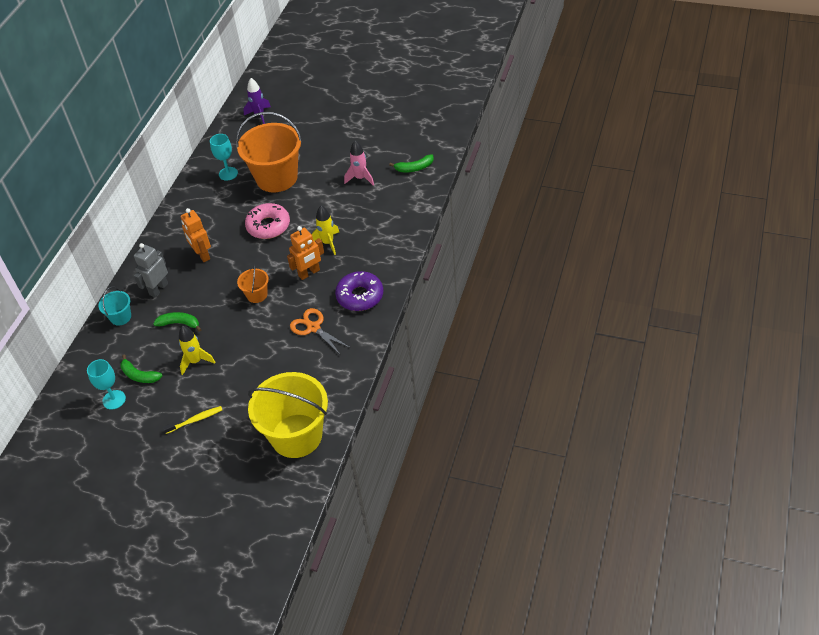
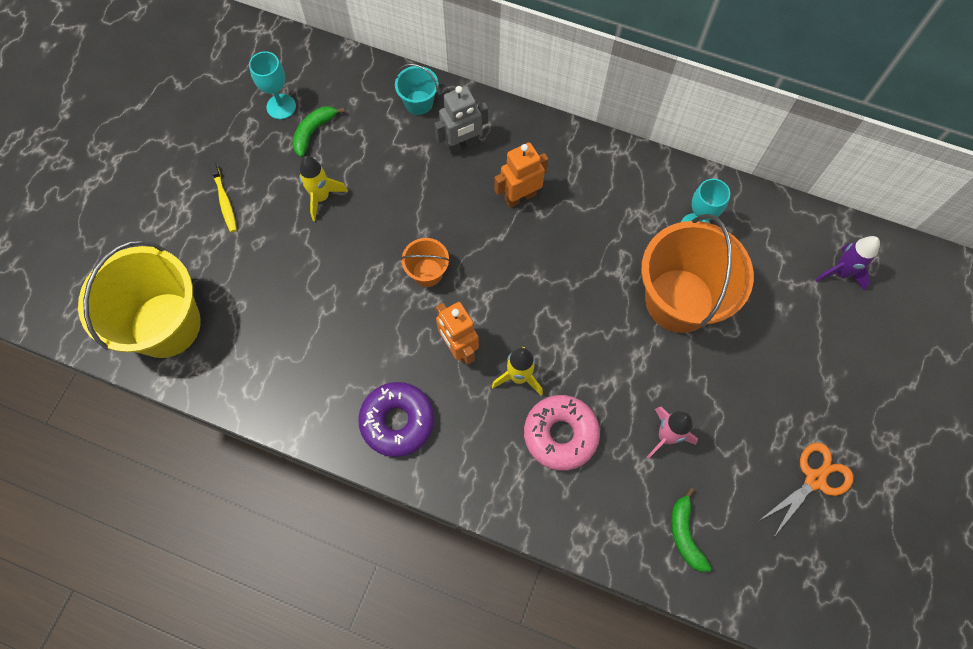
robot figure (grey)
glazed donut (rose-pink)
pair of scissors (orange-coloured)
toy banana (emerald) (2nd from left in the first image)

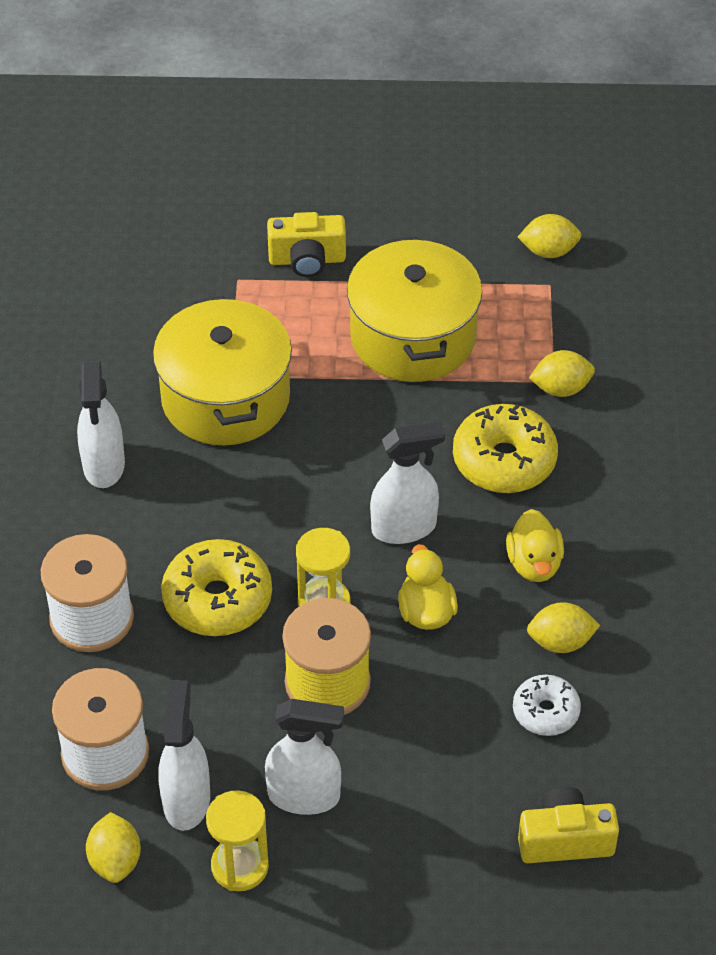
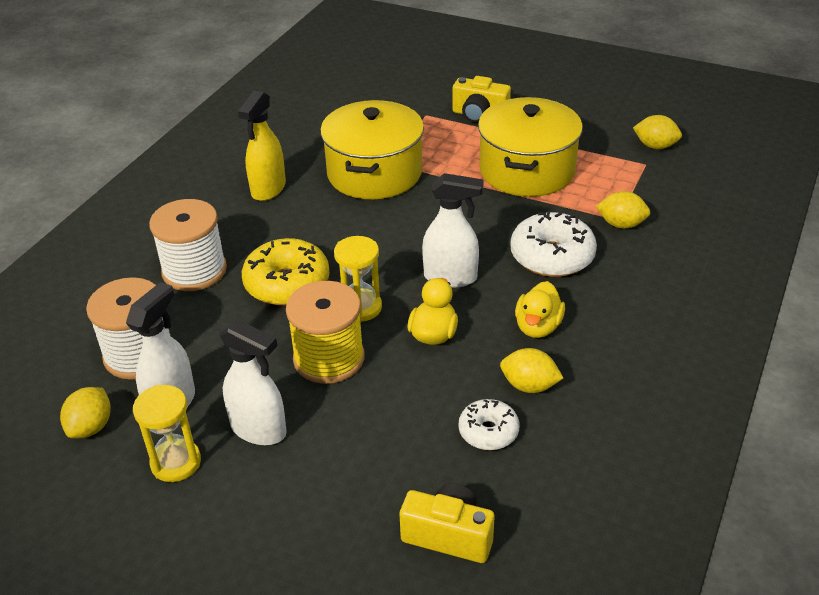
sprayer (golden)
glazed donut (pure white) (2nd from left)

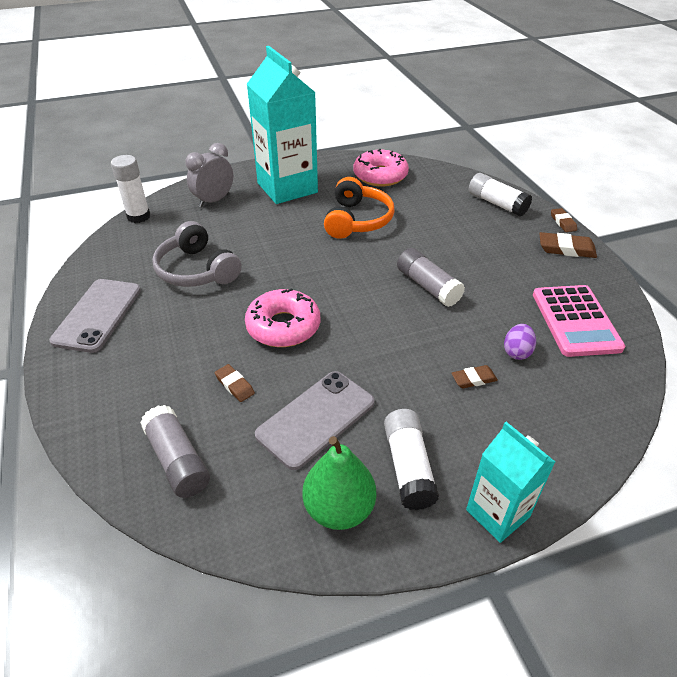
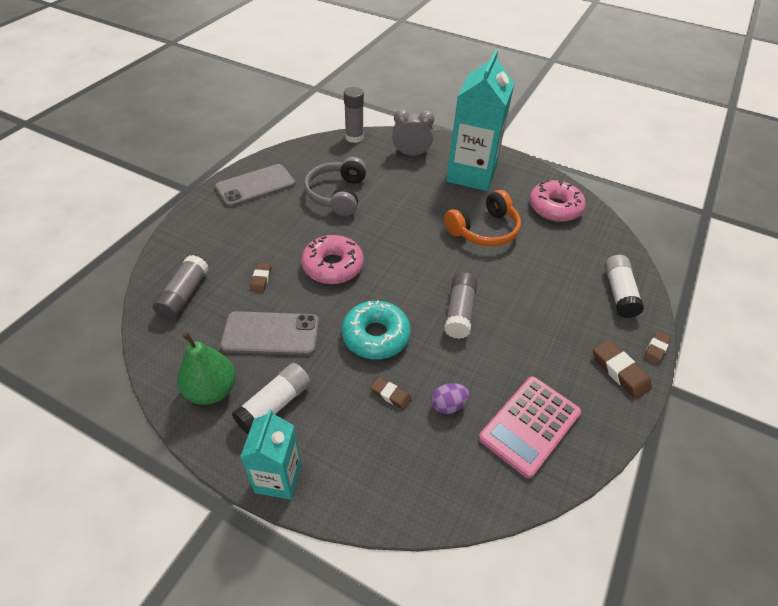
glazed donut (aqua)
glue (grey) (2nd from left)

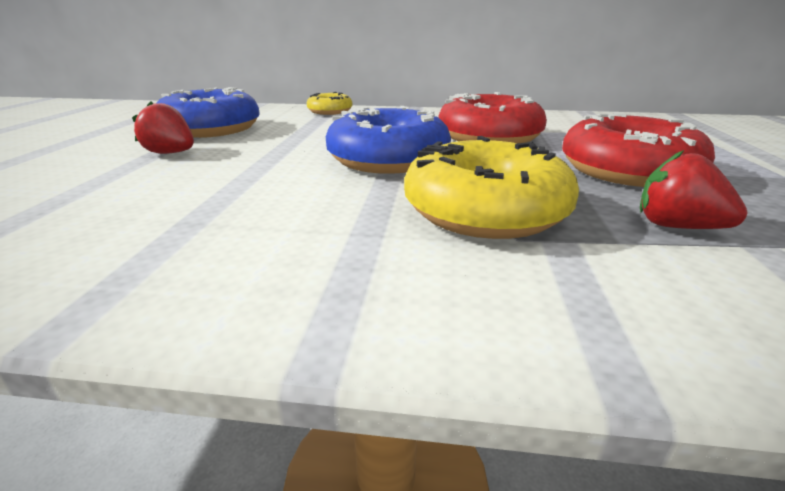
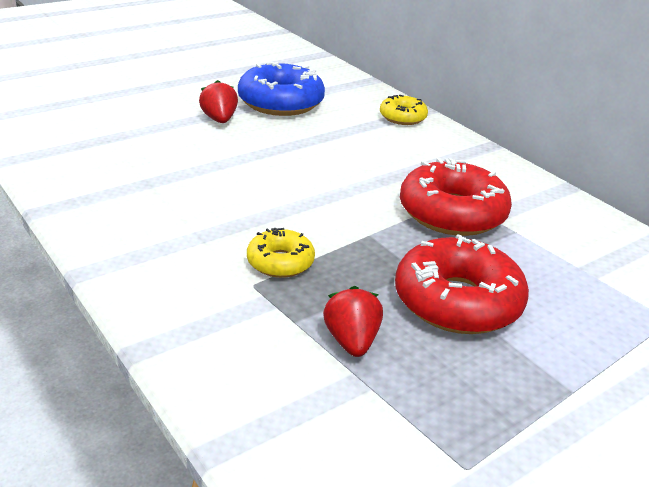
glazed donut (golden) (1st from left)
glazed donut (cobalt) (2nd from left in the first image)

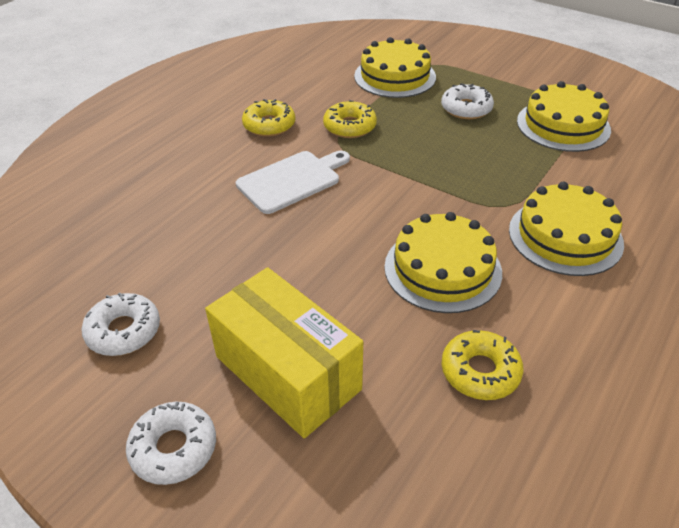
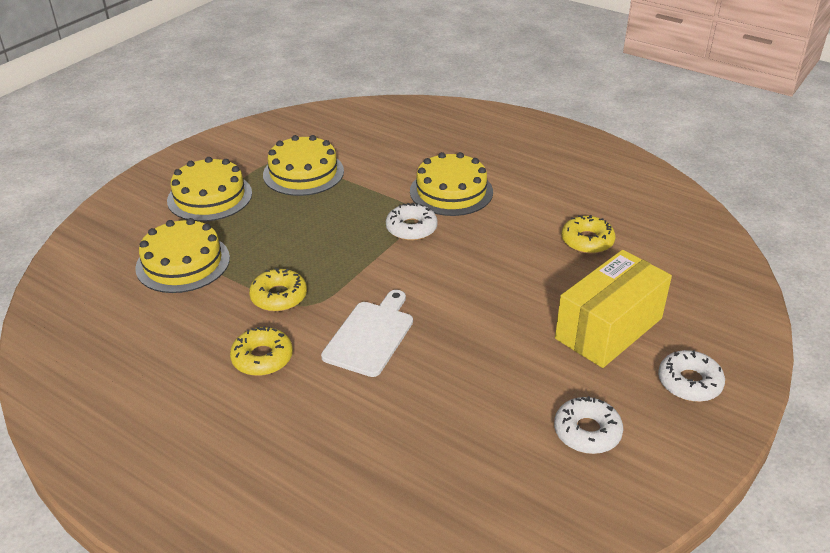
layer cake (golden) (2nd from left)
cutting board (pure white)
glazed donut (pure white) (1st from left)

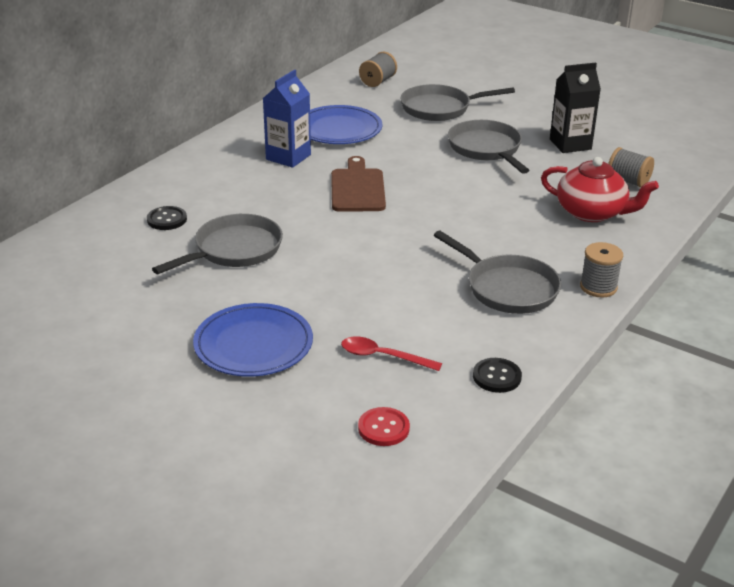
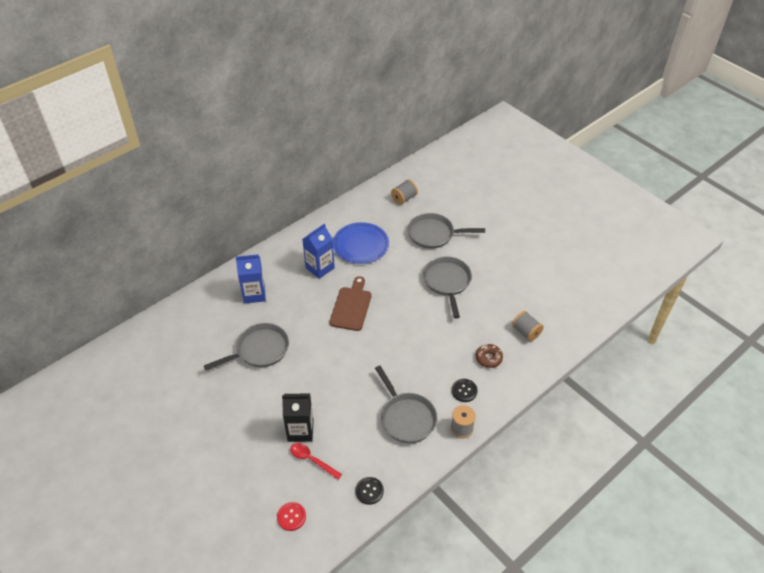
carton (cobalt) (1st from left)
carton (black)
sewing button (black) (2nd from left)
glazed donut (dark brown)
flat dish (cobalt) (1st from left in the first image)

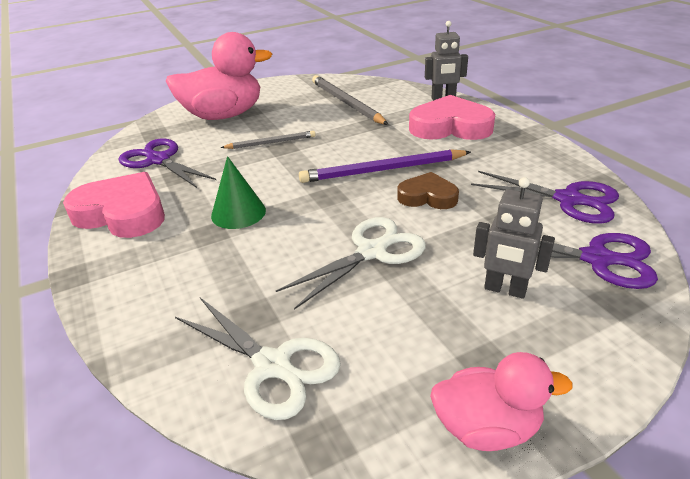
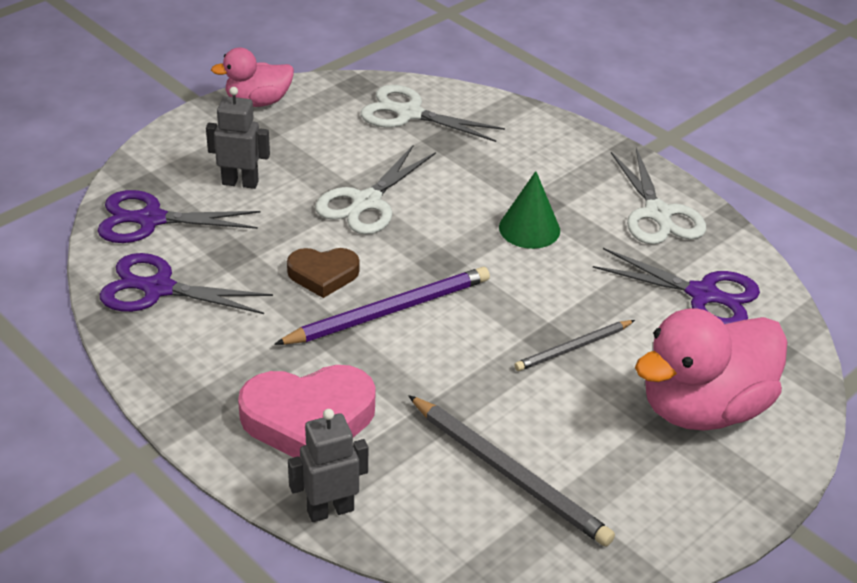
pair of scissors (pure white) (3rd from left)

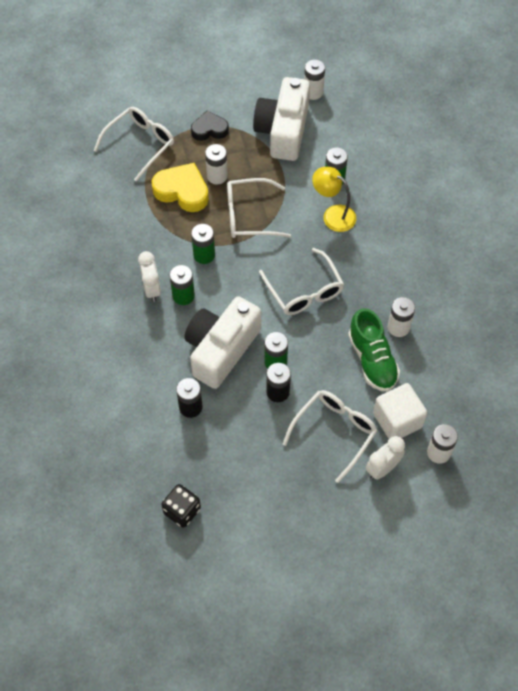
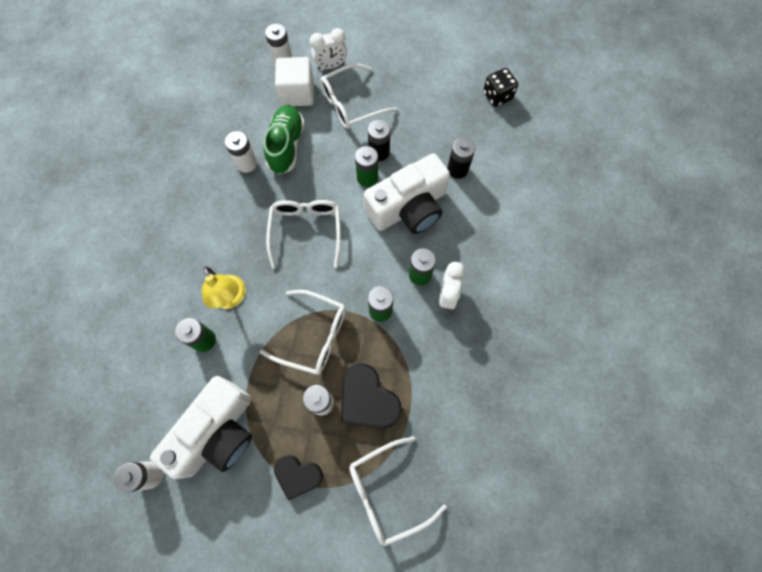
love heart (black) (2nd from left)

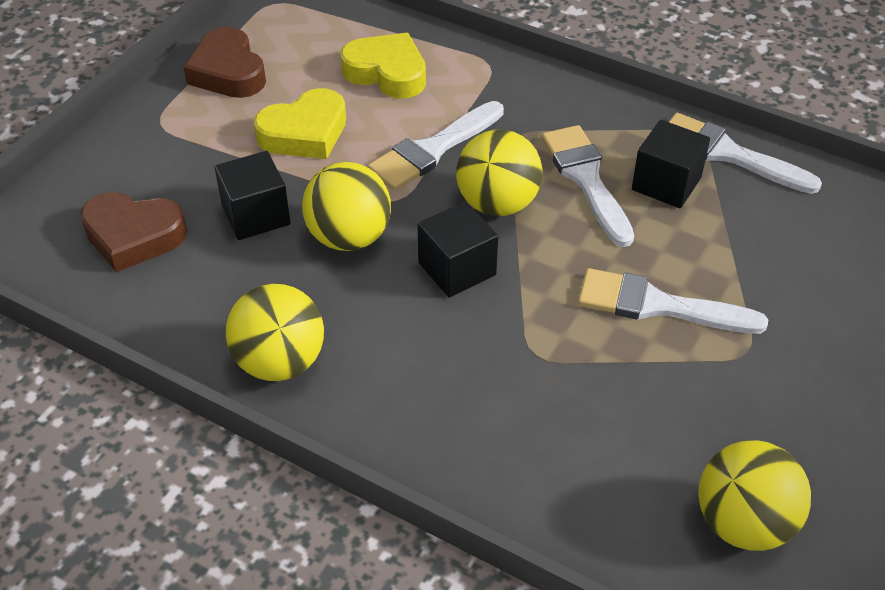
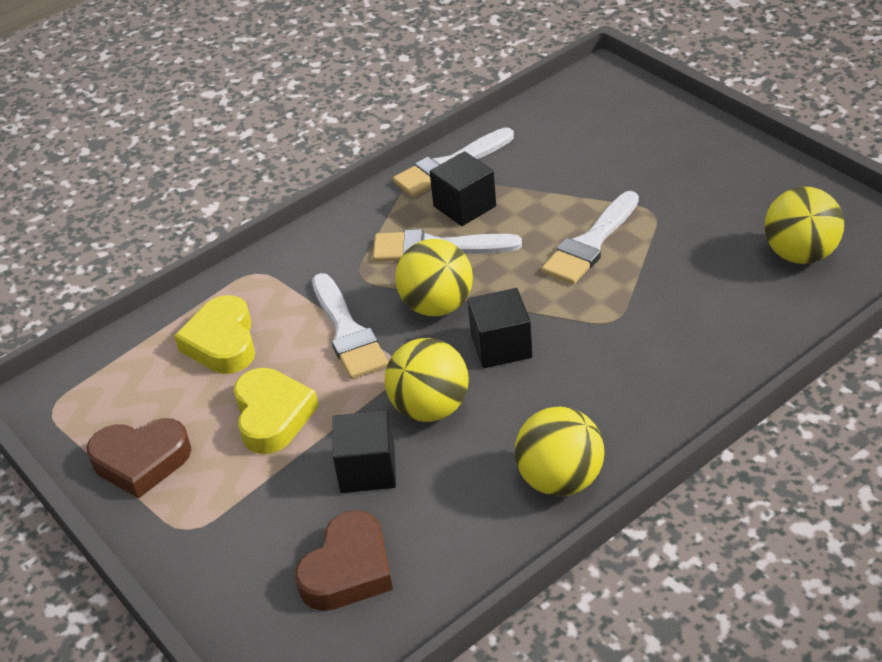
love heart (golden) (1st from left)

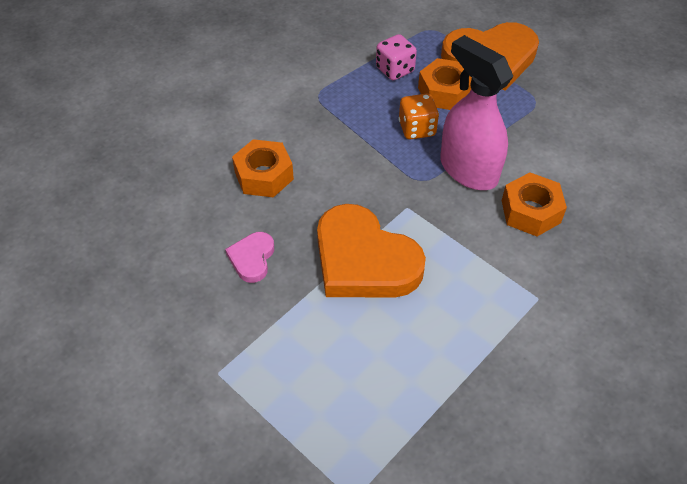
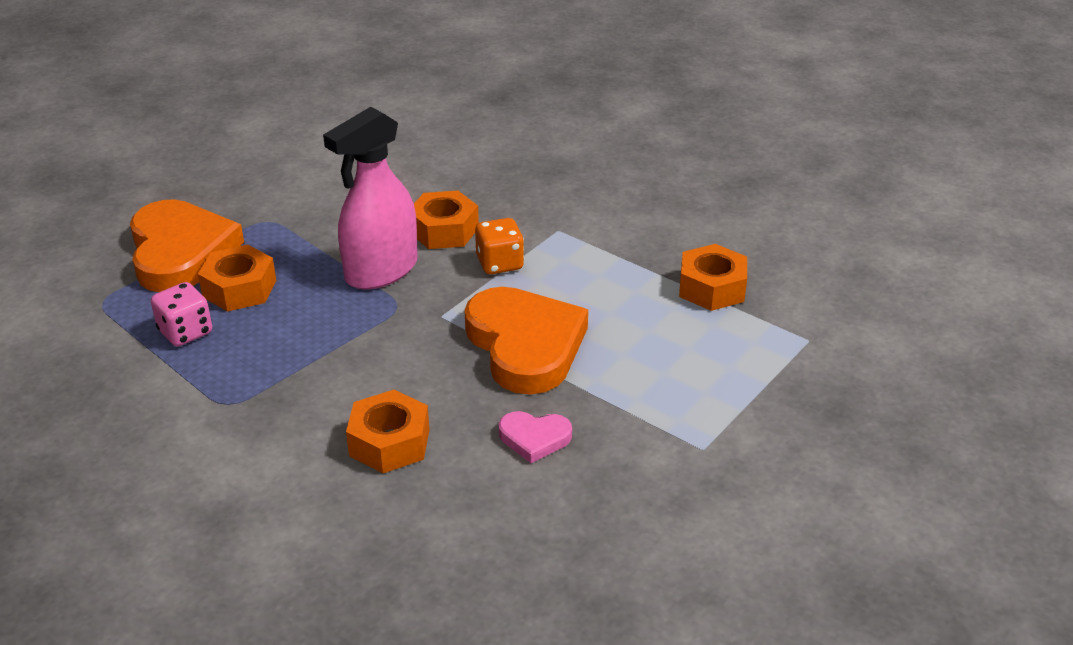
love heart (orange-coloured) (2nd from left)
die (orange-coloured)
hexagon nut (orange-coloured) (4th from left)

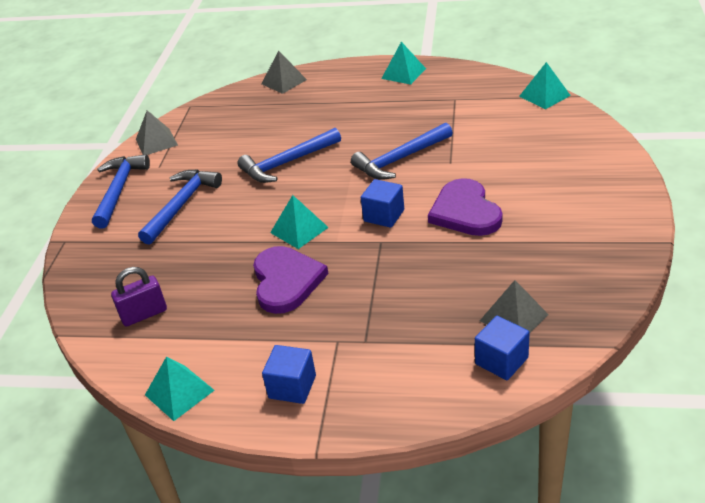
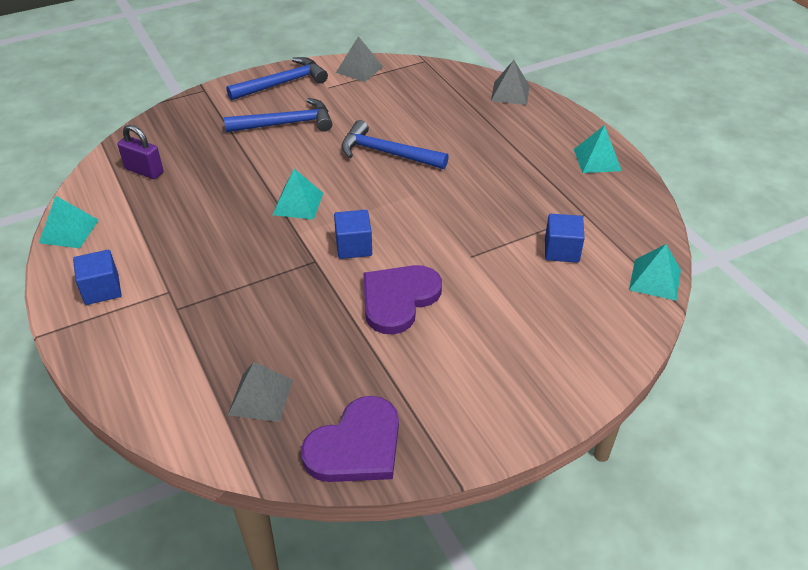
love heart (purple) (1st from left)
solid cube (cobalt) (3rd from left)
hammer (cobalt) (4th from left in the first image)

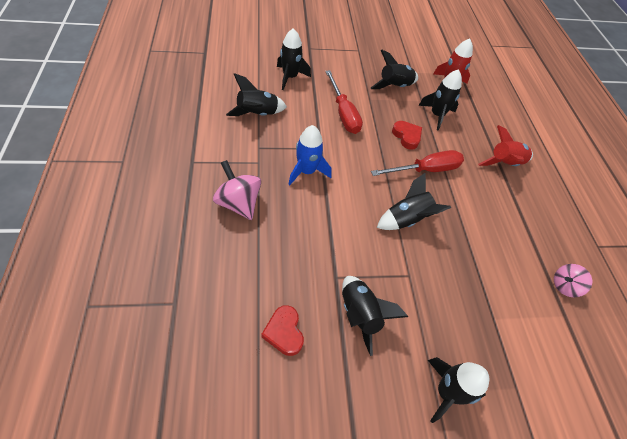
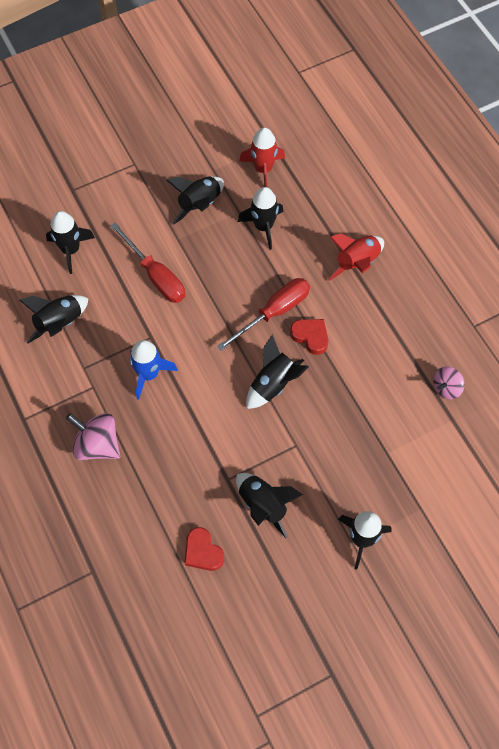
love heart (scarlet) (2nd from left)

